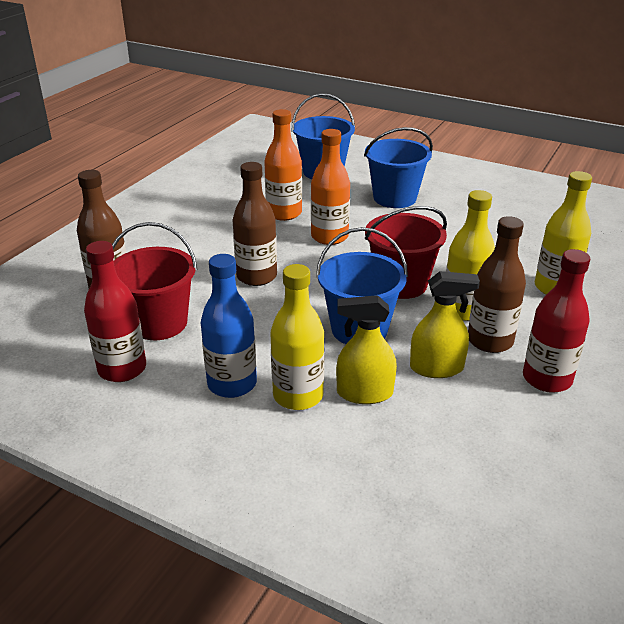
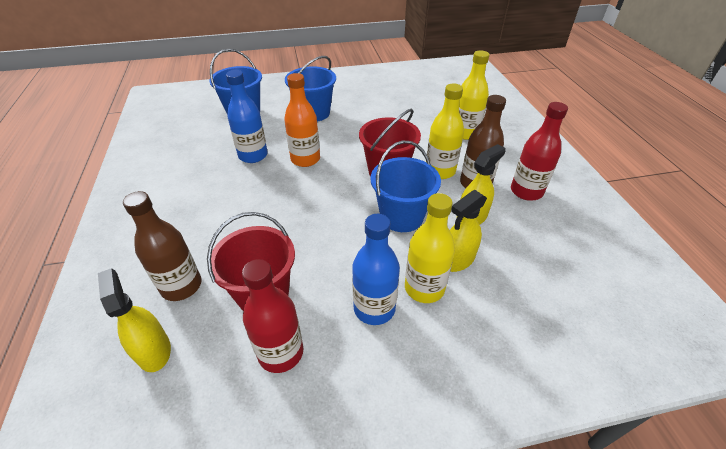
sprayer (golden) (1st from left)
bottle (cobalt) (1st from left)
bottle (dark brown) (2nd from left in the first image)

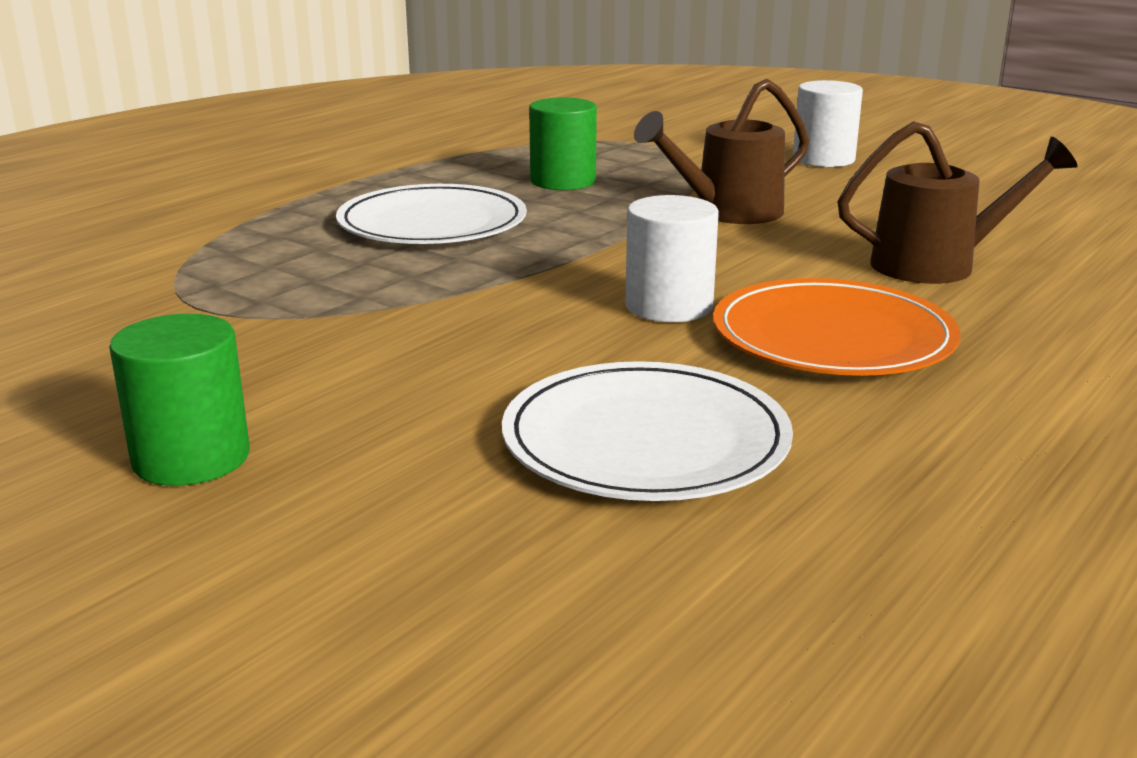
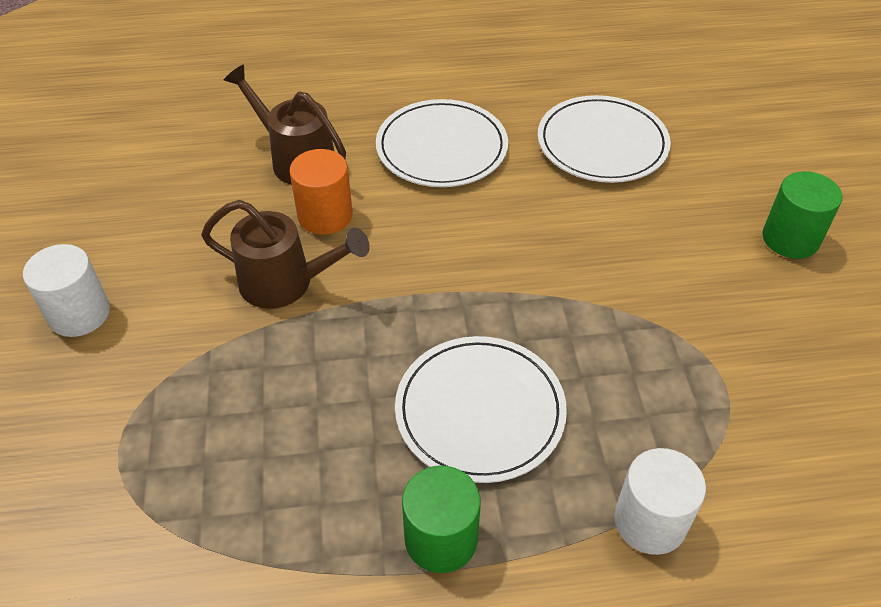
solid cylinder (orange-coloured)
flat dish (pure white) (1st from left)
solid cylinder (emerald) (1st from left)
solid cylinder (pure white) (2nd from left)

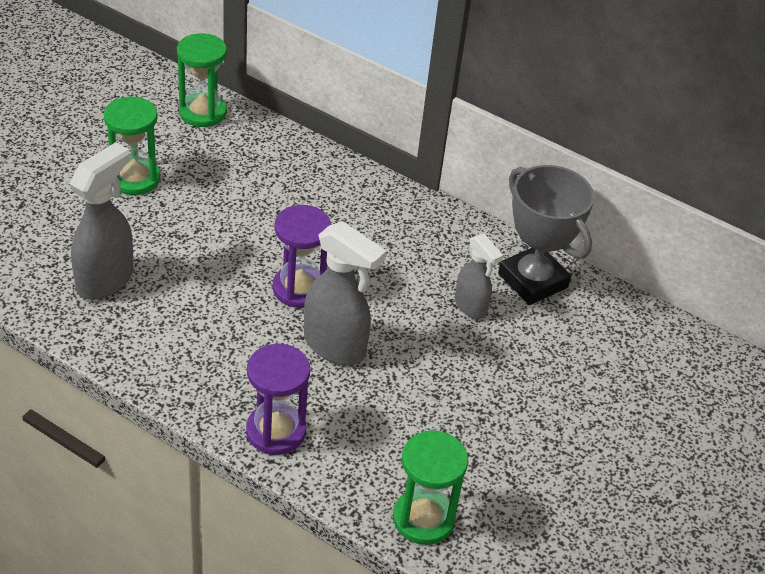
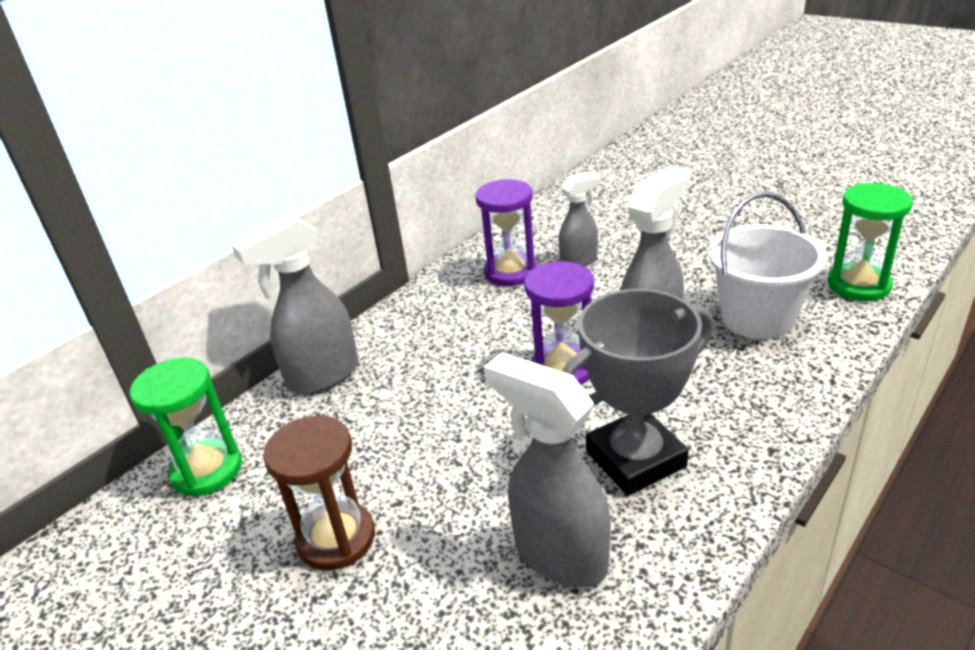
sprayer (grey) (1st from left)
hourglass (dark brown)
hourglass (purple) (1st from left)
award cup (grey)
bucket (pure white)

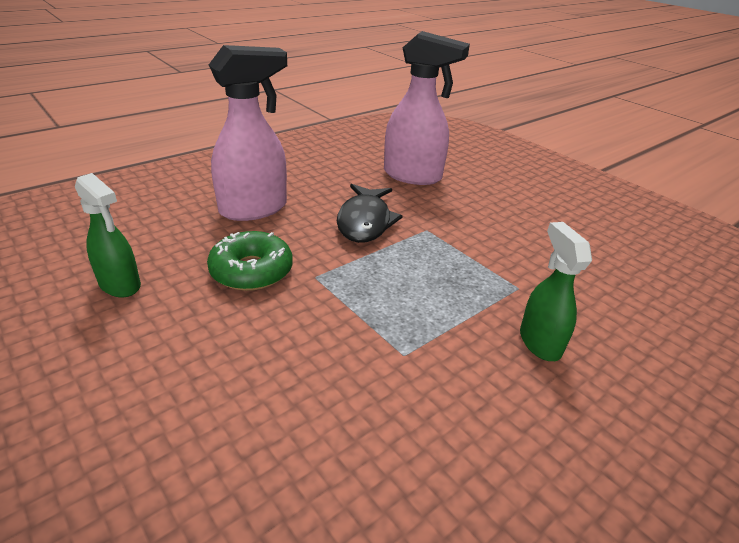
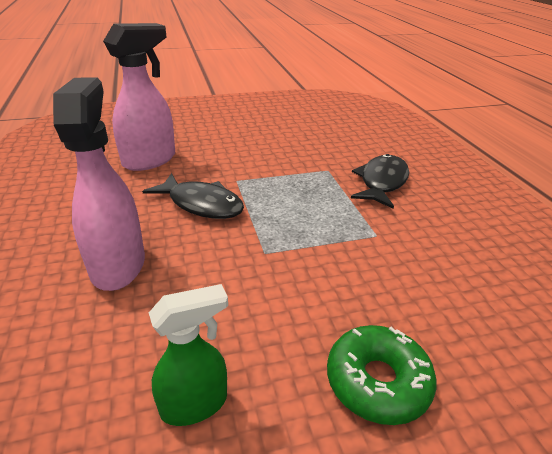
glazed donut (emerald)
fish figure (black) (2nd from left)

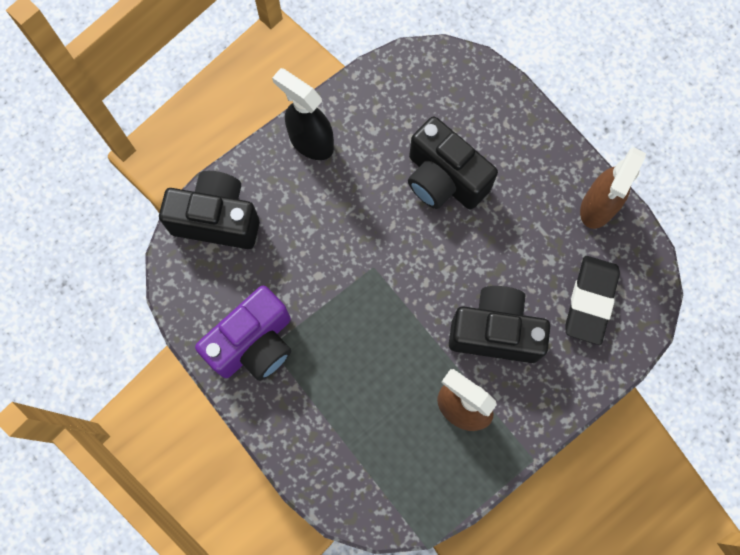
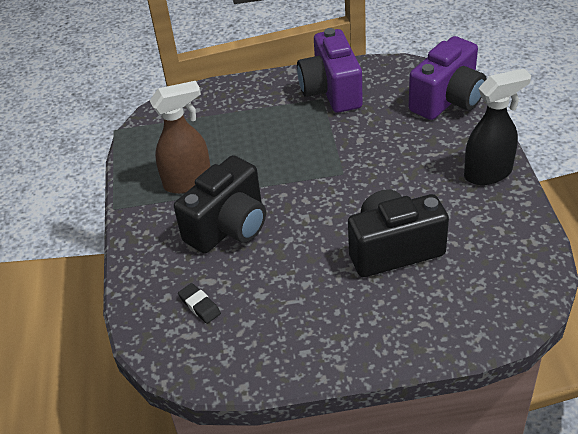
eraser (black)
camera (purple) (2nd from left)
sprayer (dark brown) (2nd from left in the first image)

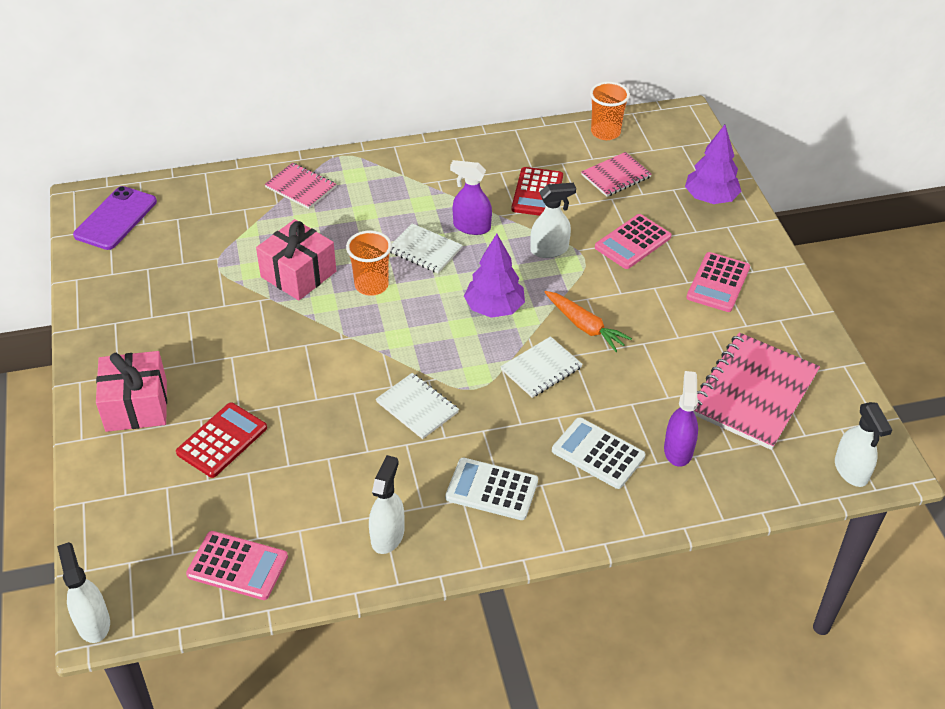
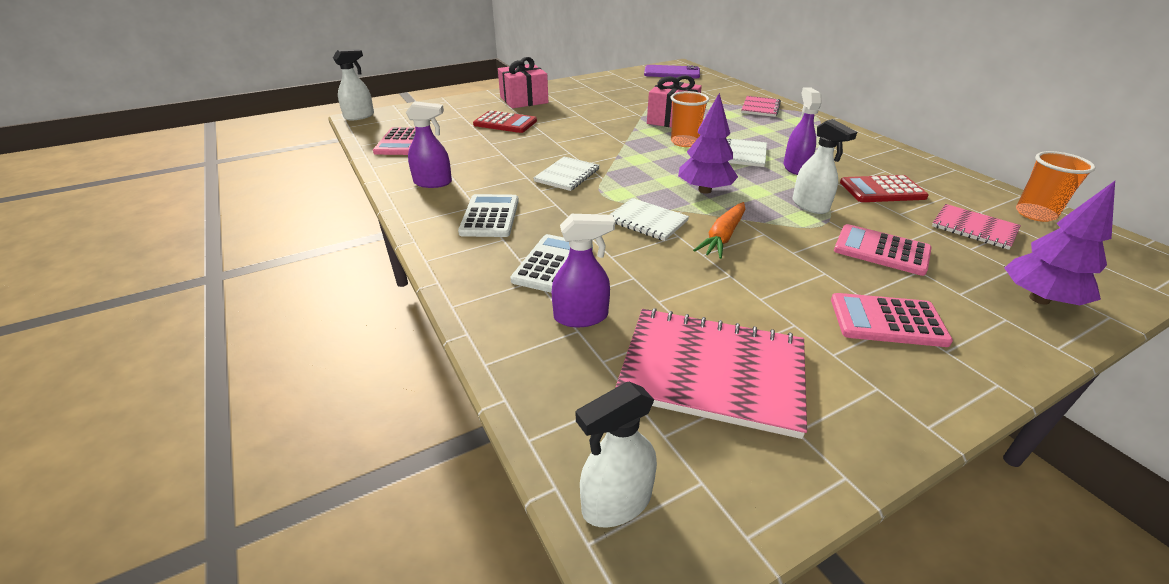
sprayer (purple) (1st from left)

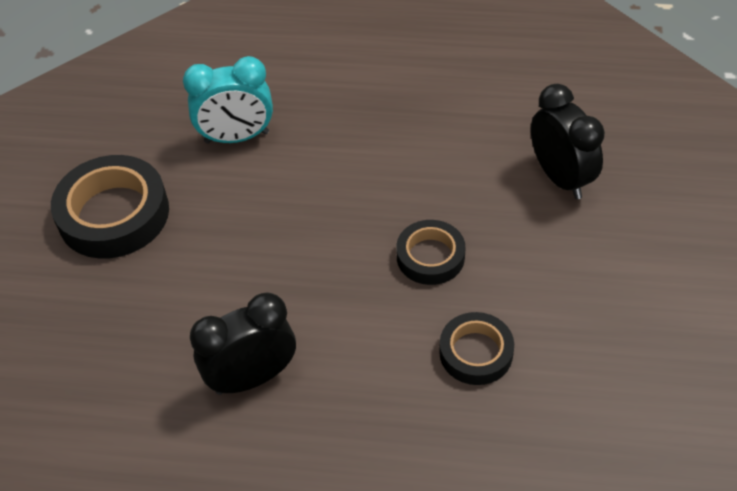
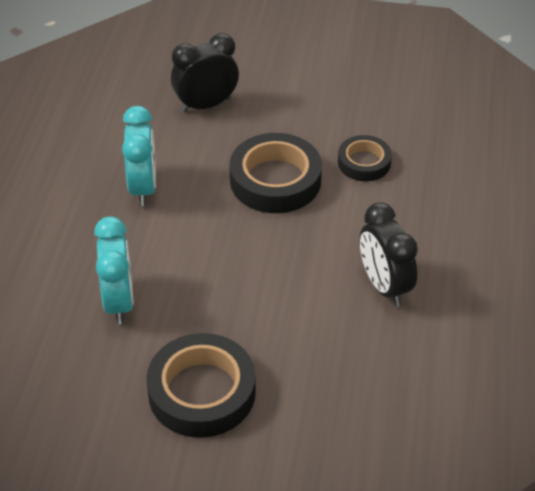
bedside clock (aqua) (2nd from left)
sticky tape (black) (2nd from left)

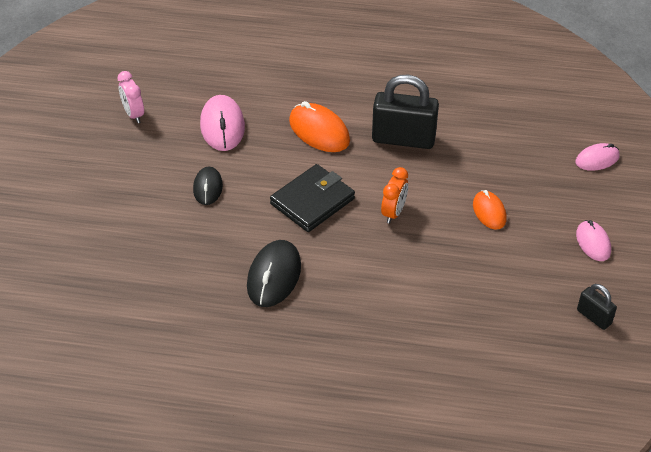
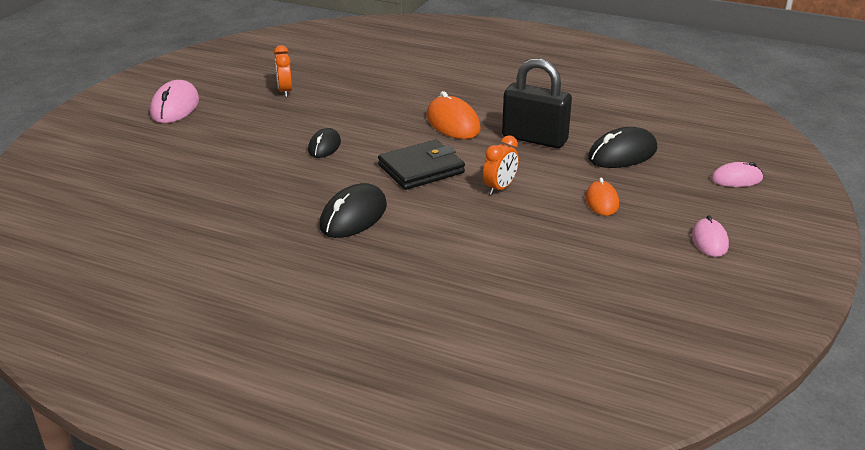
mouse (rose-pink) (1st from left)
bedside clock (orange-coloured) (1st from left)
mouse (black) (3rd from left)
padlock (black) (2nd from left in the first image)

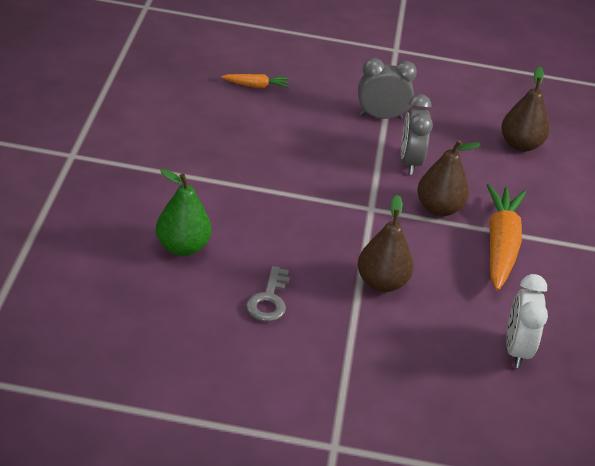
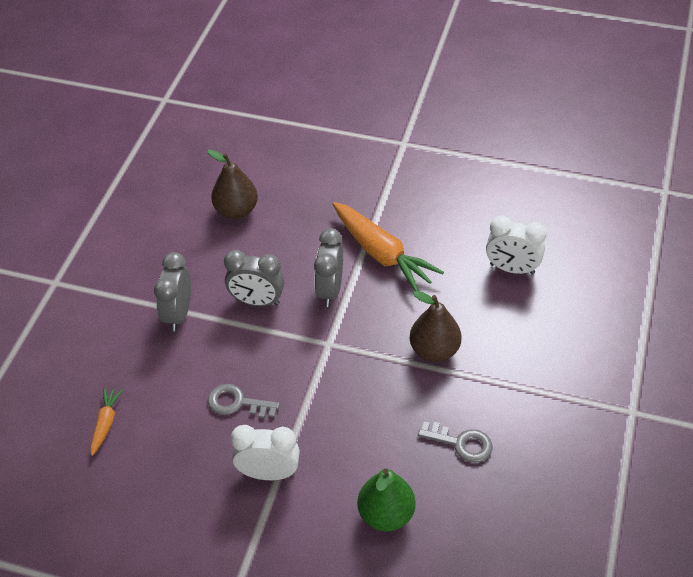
door key (grey) (1st from left)
bedside clock (pure white) (1st from left)
bedside clock (grey) (3rd from left)
toy carrot (orange-coloured) (2nd from left)

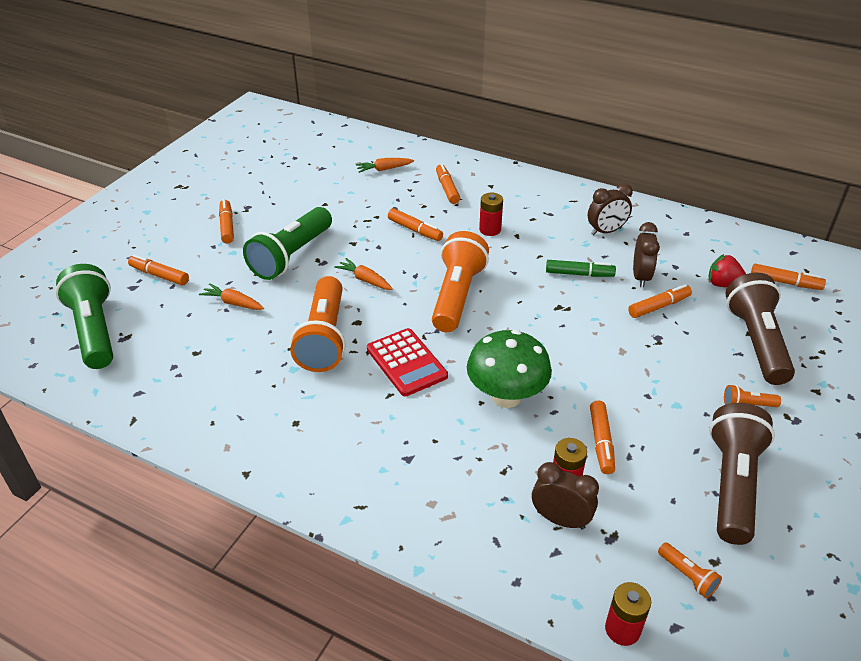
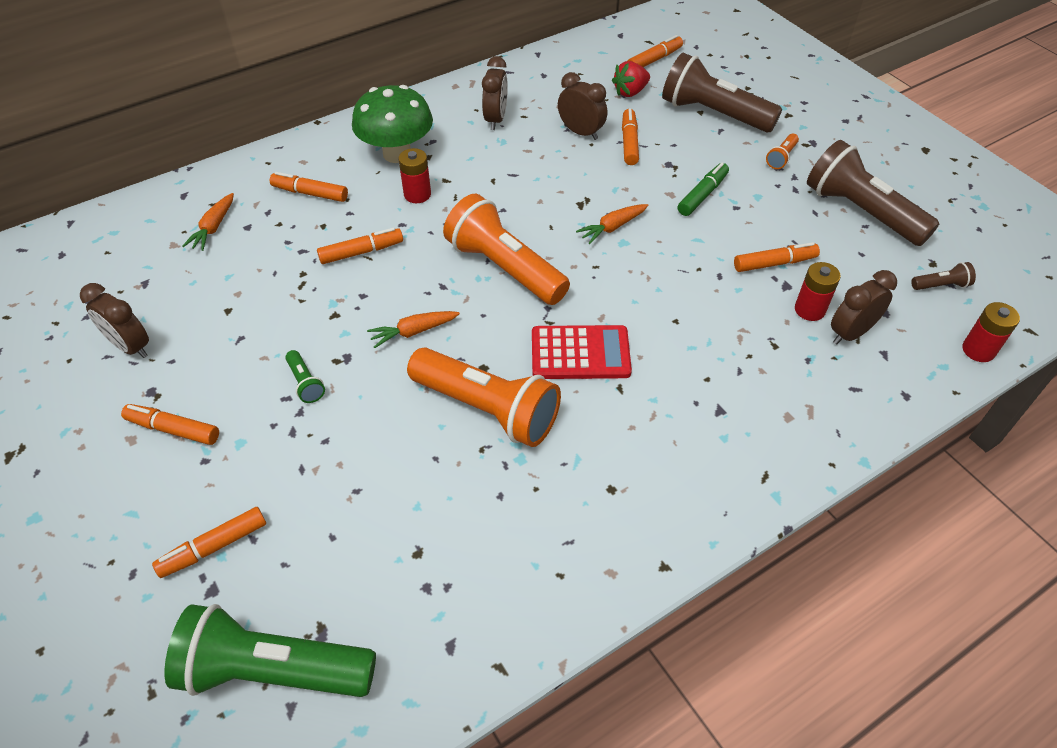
bedside clock (dark brown) (1st from left)
torch (emerald) (2nd from left)
fungus (emerald)
toy carrot (orange-coloured) (3rd from left)
marker pen (emerald)
marker pen (orange-coloured) (7th from left)
torch (dark brown) (3rd from left)

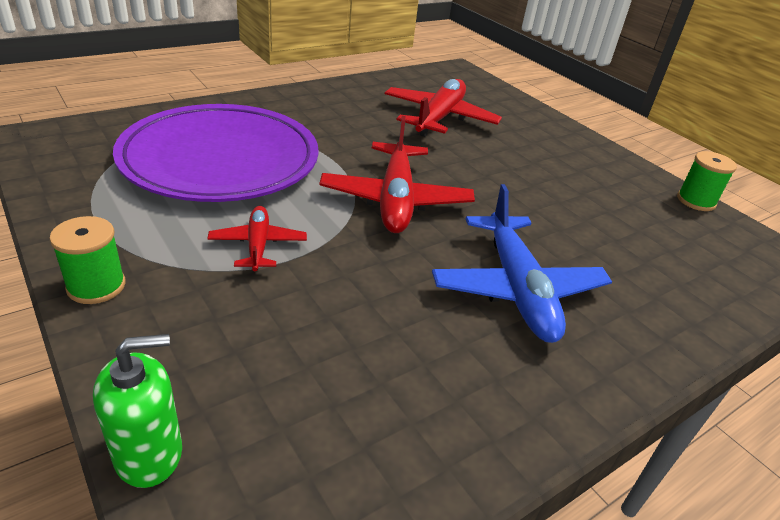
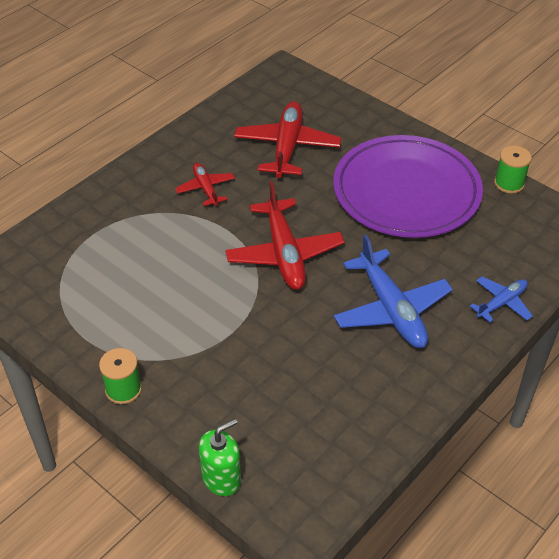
plane (scarlet) (1st from left)
flat dish (purple)
plane (cobalt) (2nd from left)

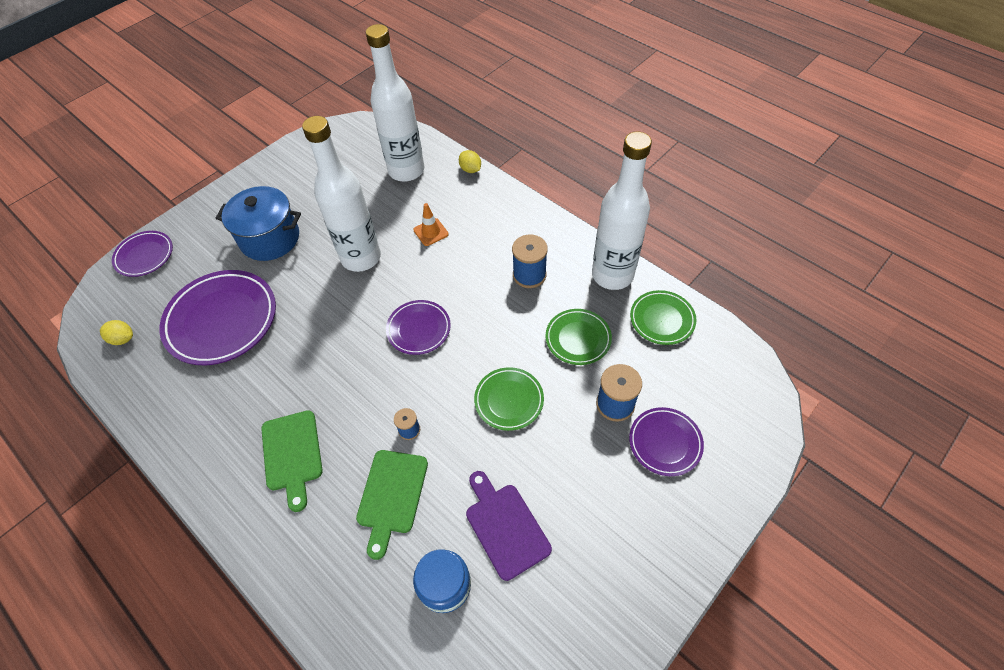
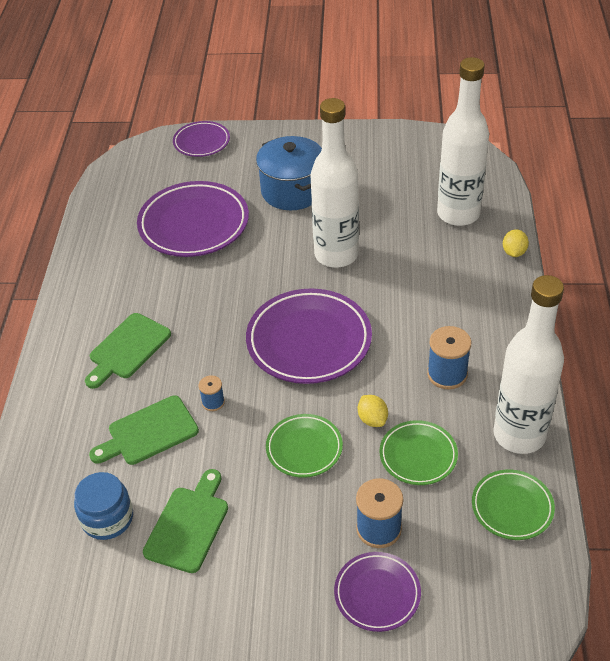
cutting board (emerald) (3rd from left)
flat dish (purple) (3rd from left)
citrus fruit (golden) (1st from left)
traffic cone (orange-coloured)

